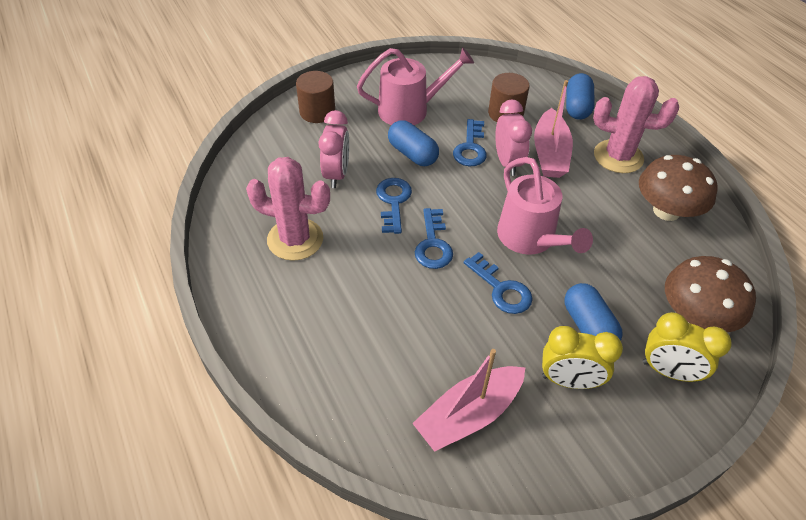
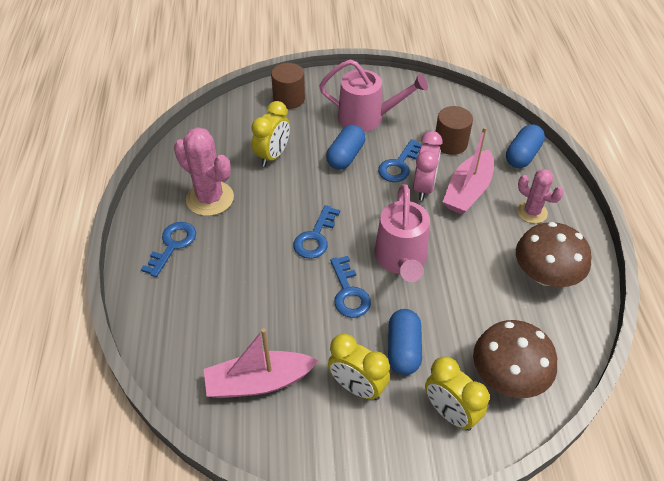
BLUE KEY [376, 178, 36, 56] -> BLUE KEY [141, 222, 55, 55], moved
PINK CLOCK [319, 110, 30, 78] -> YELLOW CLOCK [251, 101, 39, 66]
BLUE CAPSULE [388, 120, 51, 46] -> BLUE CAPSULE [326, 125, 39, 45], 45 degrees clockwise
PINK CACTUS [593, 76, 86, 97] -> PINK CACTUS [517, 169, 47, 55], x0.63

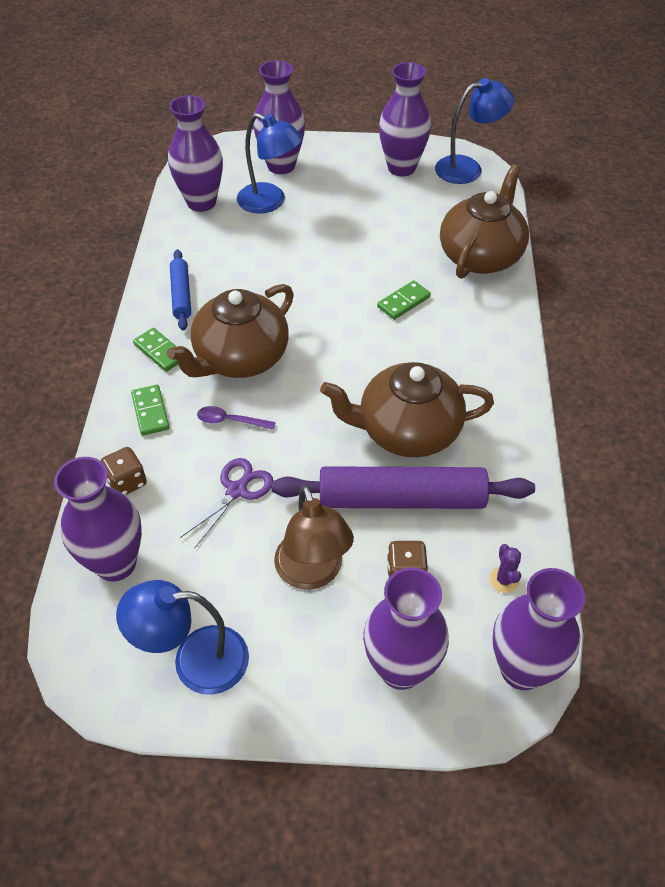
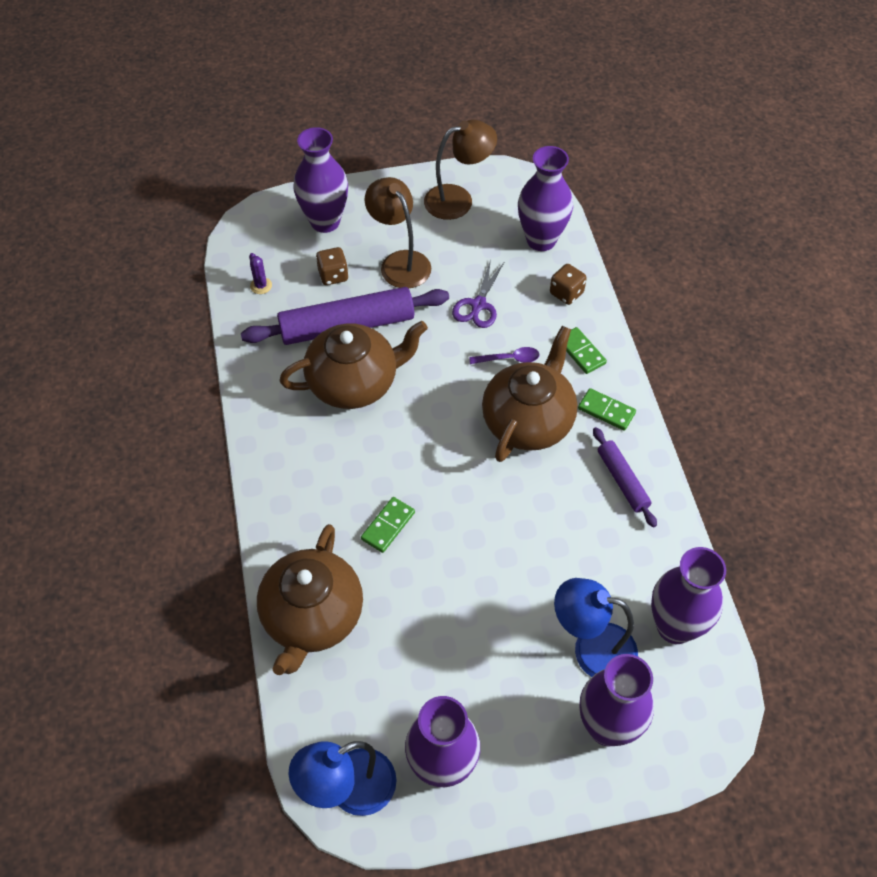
BLUE LAMP [116, 580, 133, 115] -> BROWN LAMP [424, 120, 73, 100]
BLUE ROLLING PIN [170, 250, 21, 81] -> PURPLE ROLLING PIN [593, 427, 64, 100]
PURPLE VASE [493, 568, 92, 122] -> none

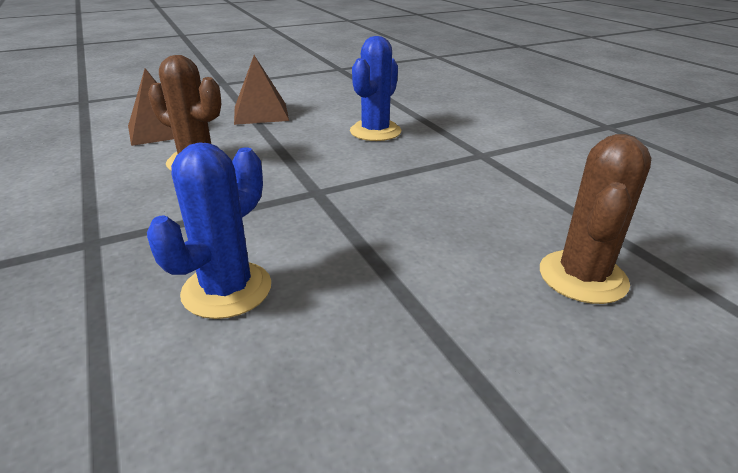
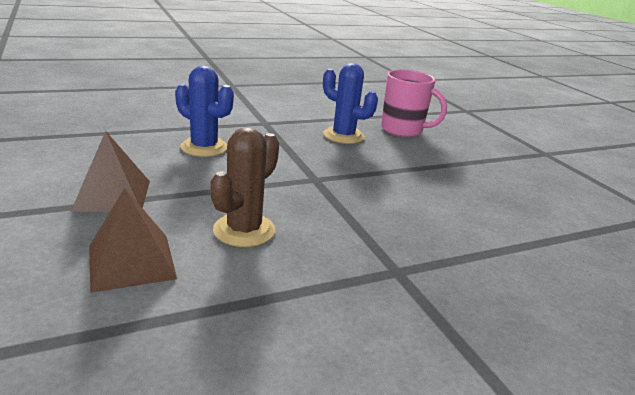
BLUE CACTUS [147, 142, 124, 177] -> BLUE CACTUS [323, 63, 55, 81], moved
BROWN CACTUS [540, 134, 111, 170] -> PINK MUG [381, 69, 66, 68]

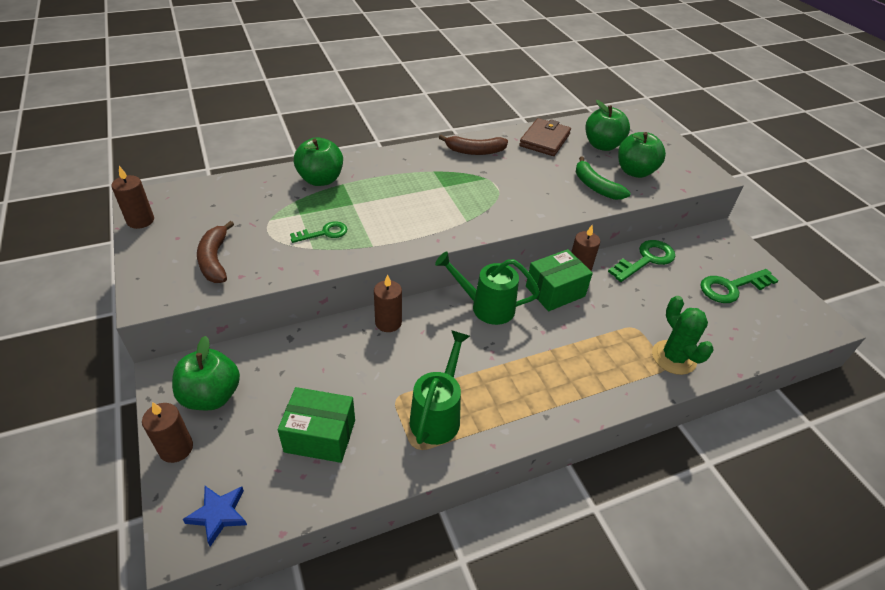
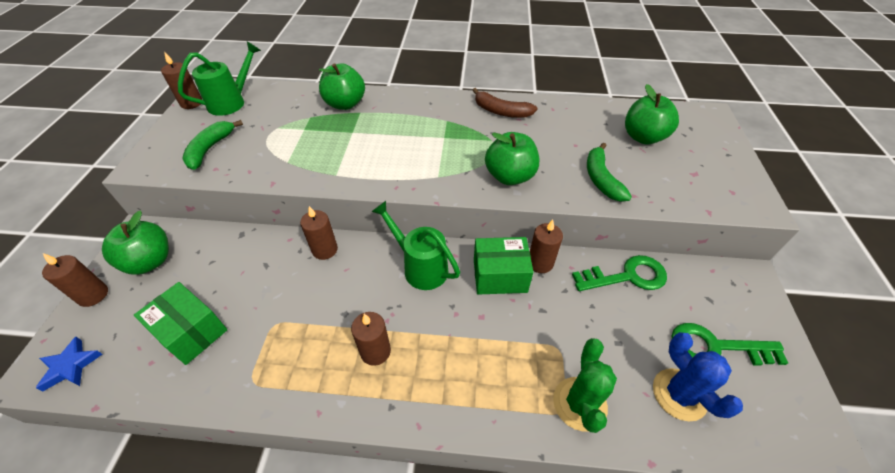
GREEN WATERING CAN [410, 330, 60, 115] -> GREEN WATERING CAN [178, 41, 83, 75], moved
BROWN BANANA [197, 221, 37, 62] -> GREEN BANANA [182, 120, 61, 50]
none -> BROWN CANDLE [351, 312, 40, 54]
GREEN APPLE [618, 132, 48, 46] -> GREEN APPLE [485, 132, 54, 53], moved
none -> BLUE CACTUS [653, 332, 90, 89]
GREEN KEY [290, 221, 57, 22] -> none
BROWN WALLET [519, 118, 52, 38] -> none

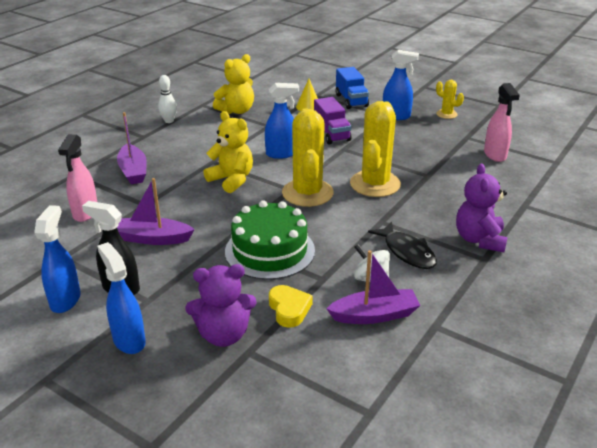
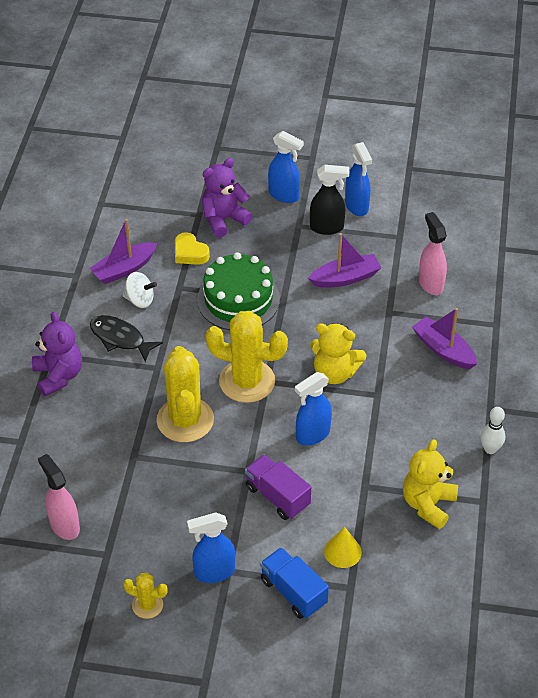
YELLOW CACTUS [282, 108, 52, 99] -> YELLOW CACTUS [206, 311, 82, 92], 45 degrees counterclockwise

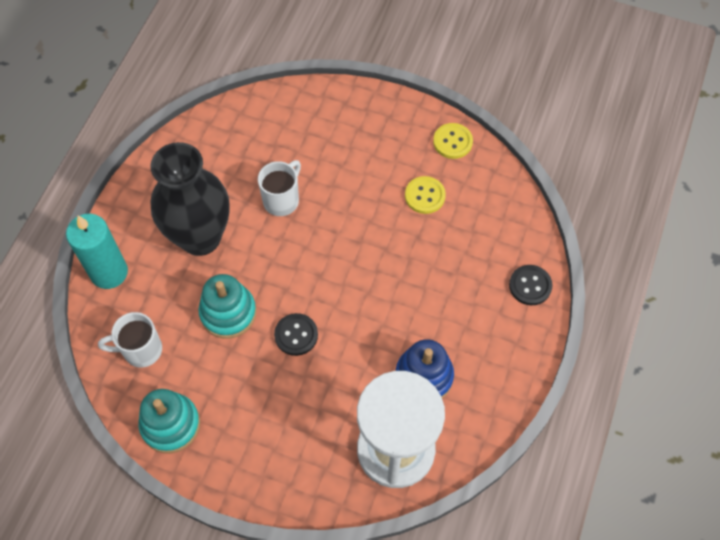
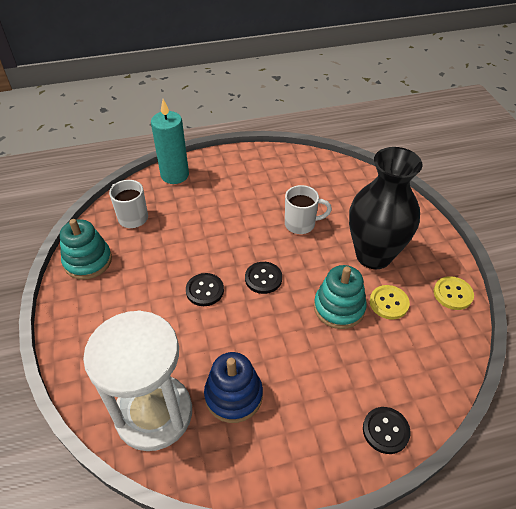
none -> BLACK BUTTON [245, 262, 37, 32]
TURQUOISE STACKING TOY [198, 274, 58, 65] -> TURQUOISE STACKING TOY [314, 265, 53, 64], moved
BLACK VASE [150, 142, 80, 114] -> BLACK VASE [349, 147, 74, 122], moved

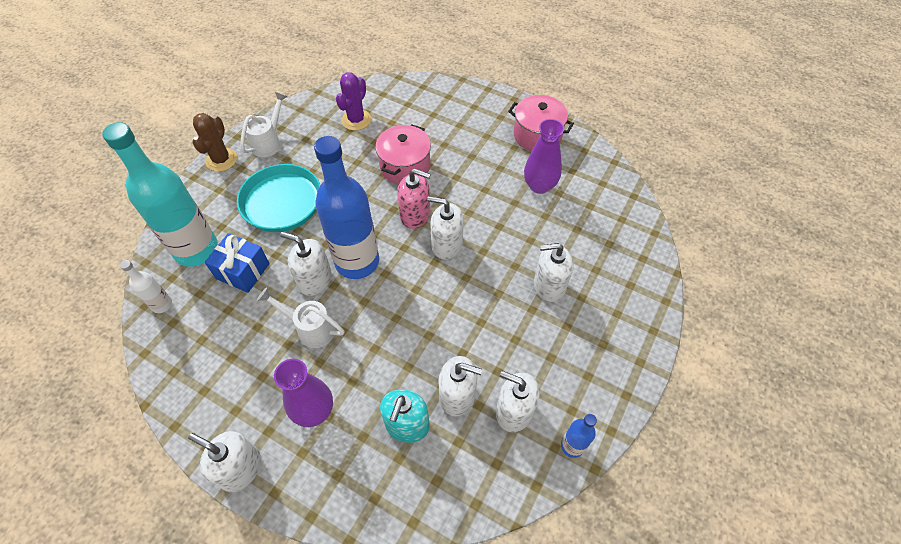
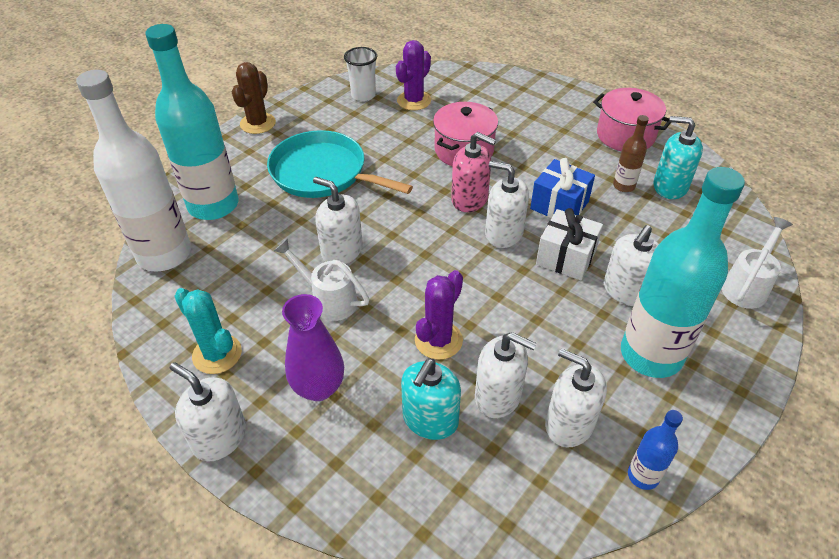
WHITE BOTTLE [120, 260, 52, 53] -> WHITE BOTTLE [76, 70, 115, 202], x2.25
none -> TURQUOISE CACTUS [174, 288, 68, 86]
none -> WHITE CUP [344, 47, 33, 55]
none -> PURPLE CACTUS [415, 270, 48, 90]
BLUE GIFT [205, 233, 65, 60] -> BLUE GIFT [530, 158, 65, 60], moved
none -> WHITE GIFT [536, 208, 67, 73]
WHITE SOAP DISPENSER [534, 243, 39, 59] -> WHITE SOAP DISPENSER [604, 225, 55, 81], 60 degrees counterclockwise
PURPLE VASE [524, 119, 40, 75] -> BROWN BOTTLE [613, 115, 36, 77]
none -> TURQUOISE BOTTLE [621, 167, 124, 211]
none -> TURQUOISE SOAP DISPENSER [653, 116, 50, 83]
WHITE WATERING CAN [240, 92, 48, 65] -> WHITE WATERING CAN [722, 217, 71, 92], moved
BLUE BOTTLE [314, 136, 65, 143] -> none

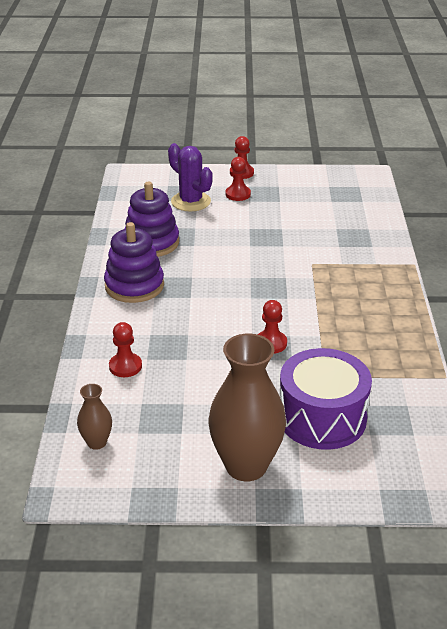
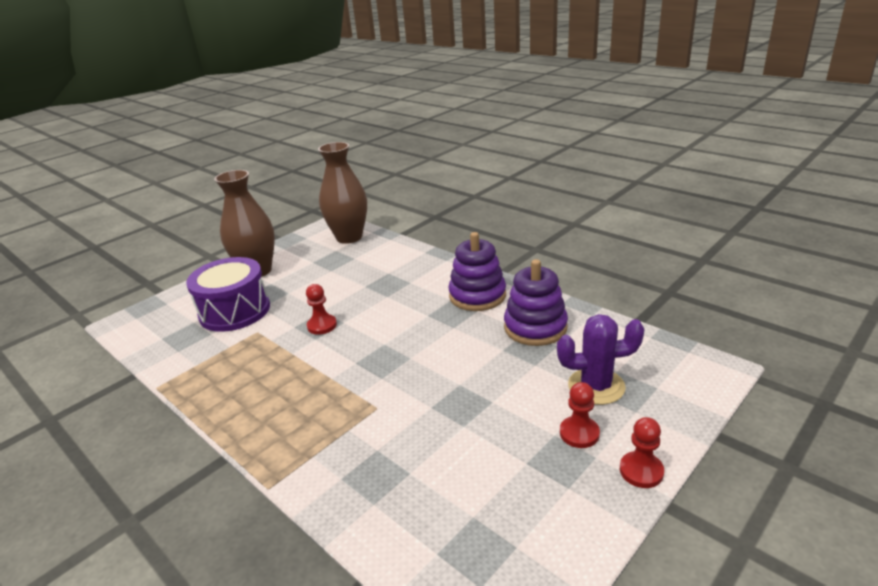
BROWN VASE [77, 384, 35, 66] -> BROWN VASE [318, 142, 49, 102], x2.12
RED PAWN [109, 322, 33, 55] -> none

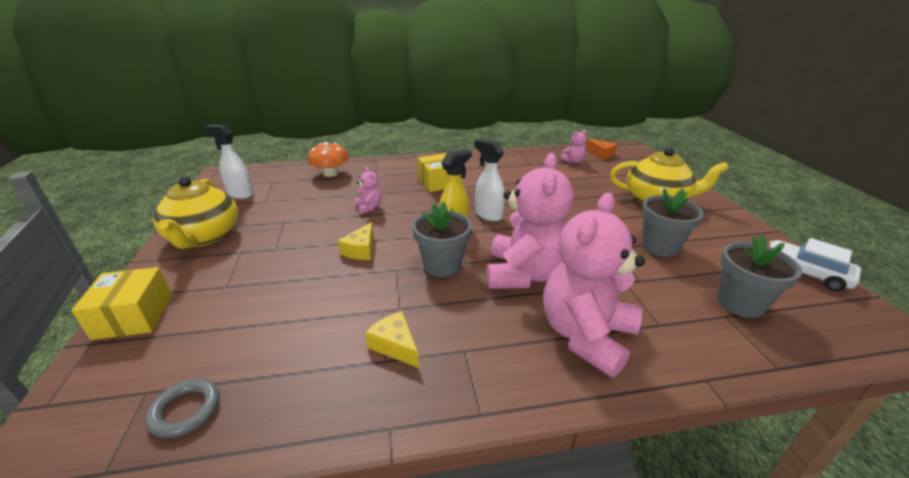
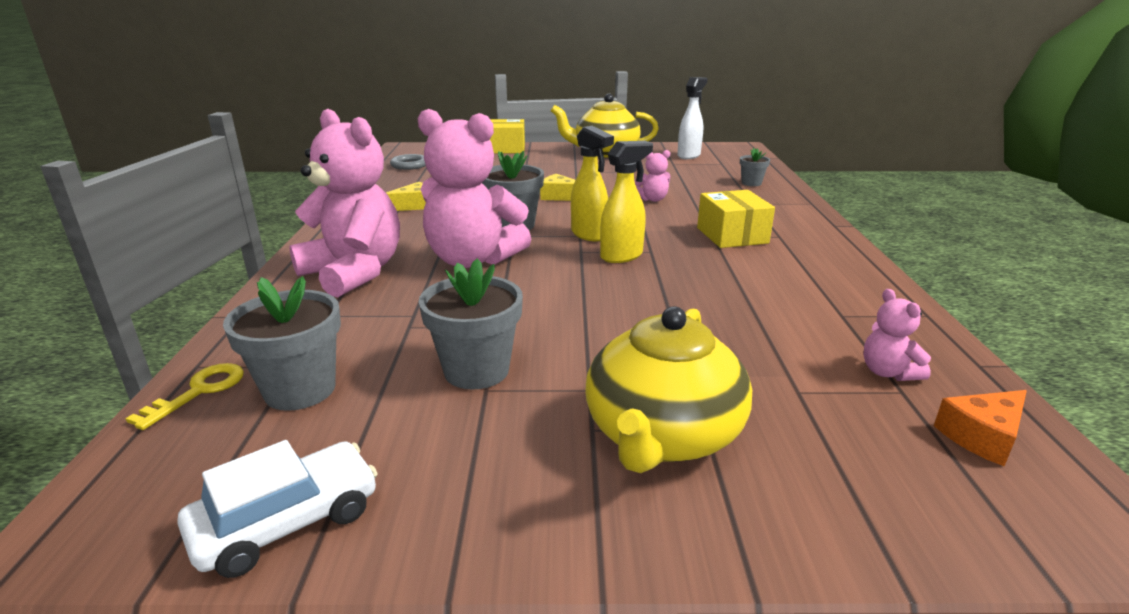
none -> YELLOW KEY [125, 363, 119, 67]
WHITE SPRAY BOTTLE [474, 139, 31, 82] -> YELLOW SPRAY BOTTLE [600, 141, 53, 122]
ORANGE MUSHROOM [308, 142, 41, 35] -> GREY FLOWER POT [740, 148, 30, 38]

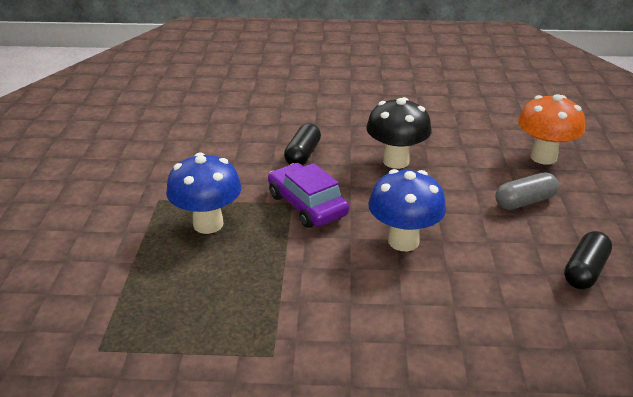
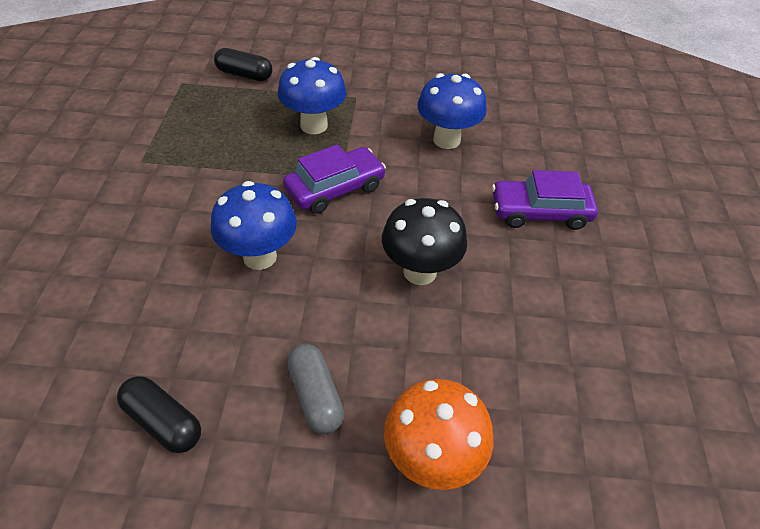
BLACK CAPSULE [284, 123, 37, 42] -> BLACK CAPSULE [214, 48, 58, 33], moved
none -> BLUE MUSHROOM [417, 73, 70, 76]
none -> PURPLE CAR [492, 170, 106, 60]

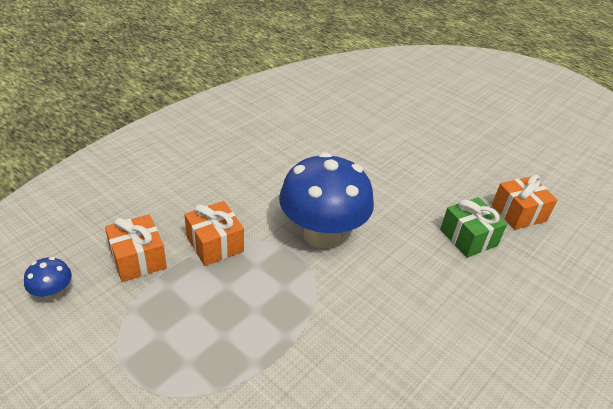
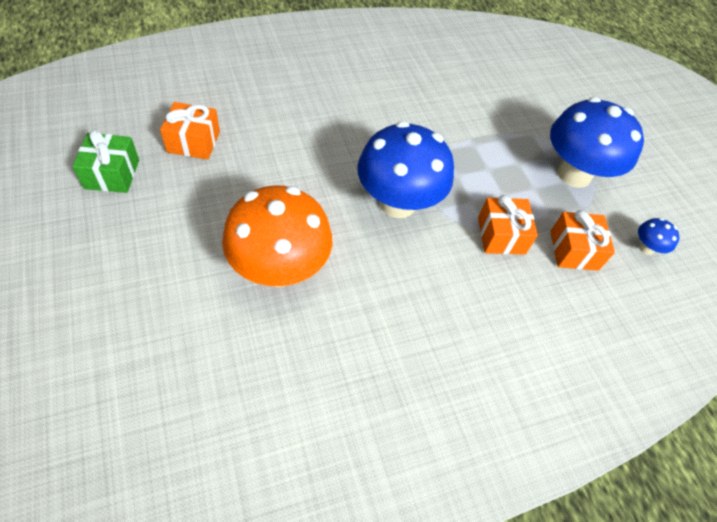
GREEN GIFT [440, 197, 67, 61] -> GREEN GIFT [72, 130, 67, 63], moved
none -> ORANGE MUSHROOM [222, 185, 110, 102]
none -> BLUE MUSHROOM [550, 97, 94, 91]

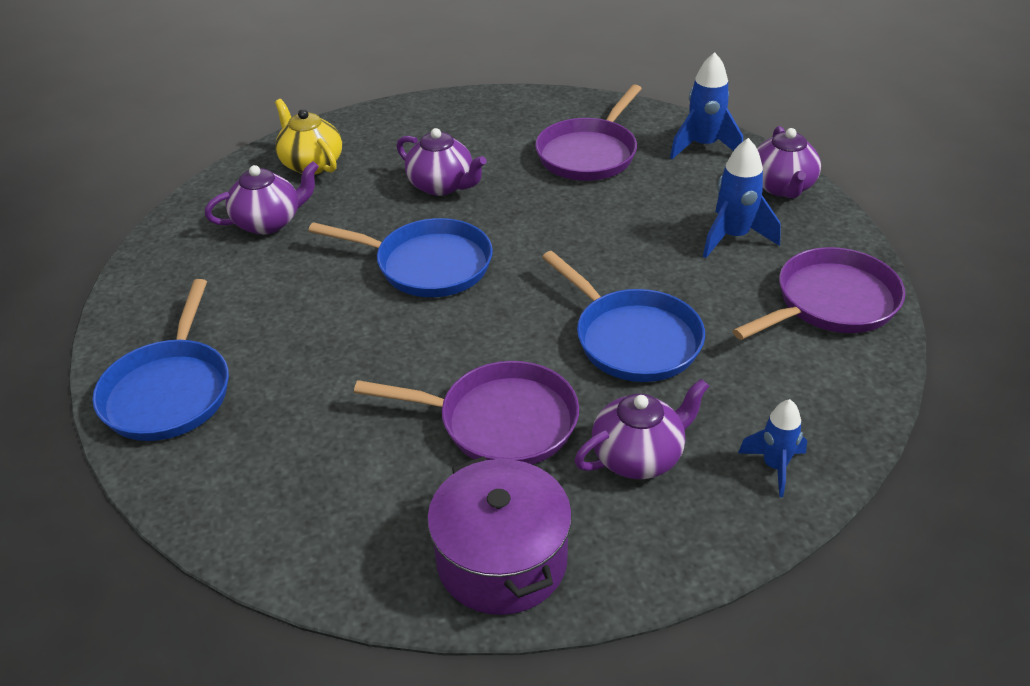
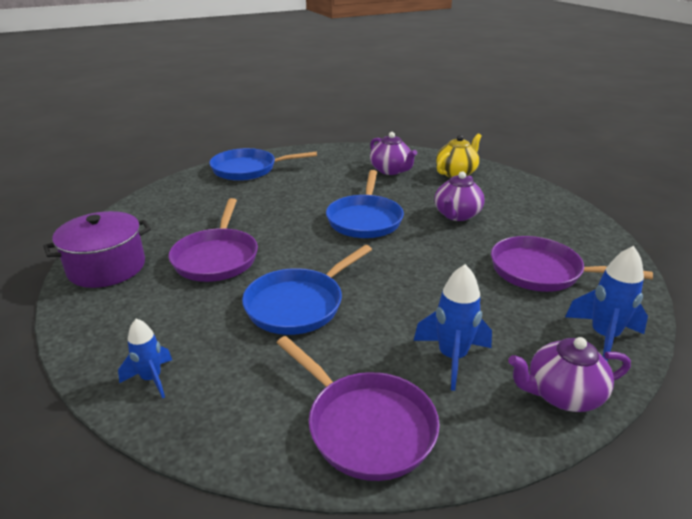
PURPLE TEAPOT [574, 378, 135, 101] -> none

